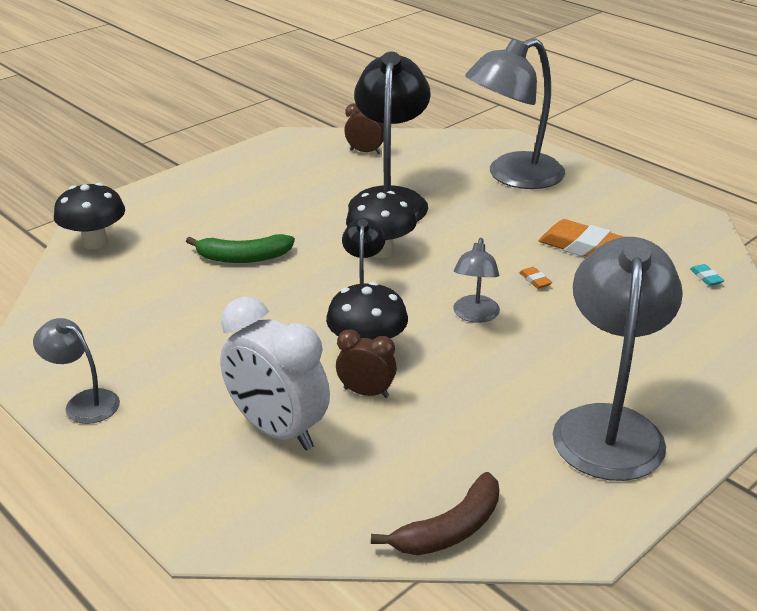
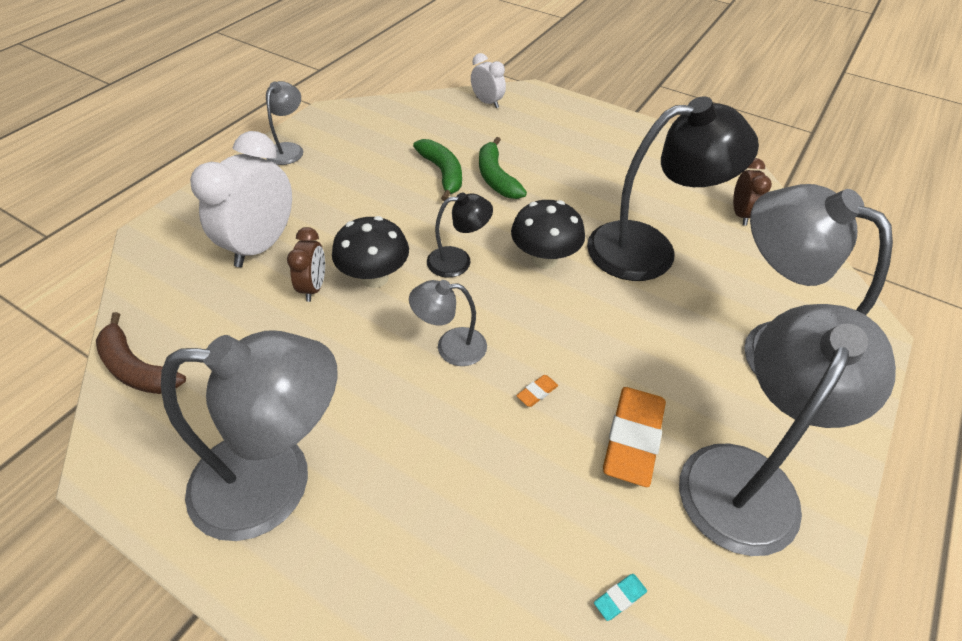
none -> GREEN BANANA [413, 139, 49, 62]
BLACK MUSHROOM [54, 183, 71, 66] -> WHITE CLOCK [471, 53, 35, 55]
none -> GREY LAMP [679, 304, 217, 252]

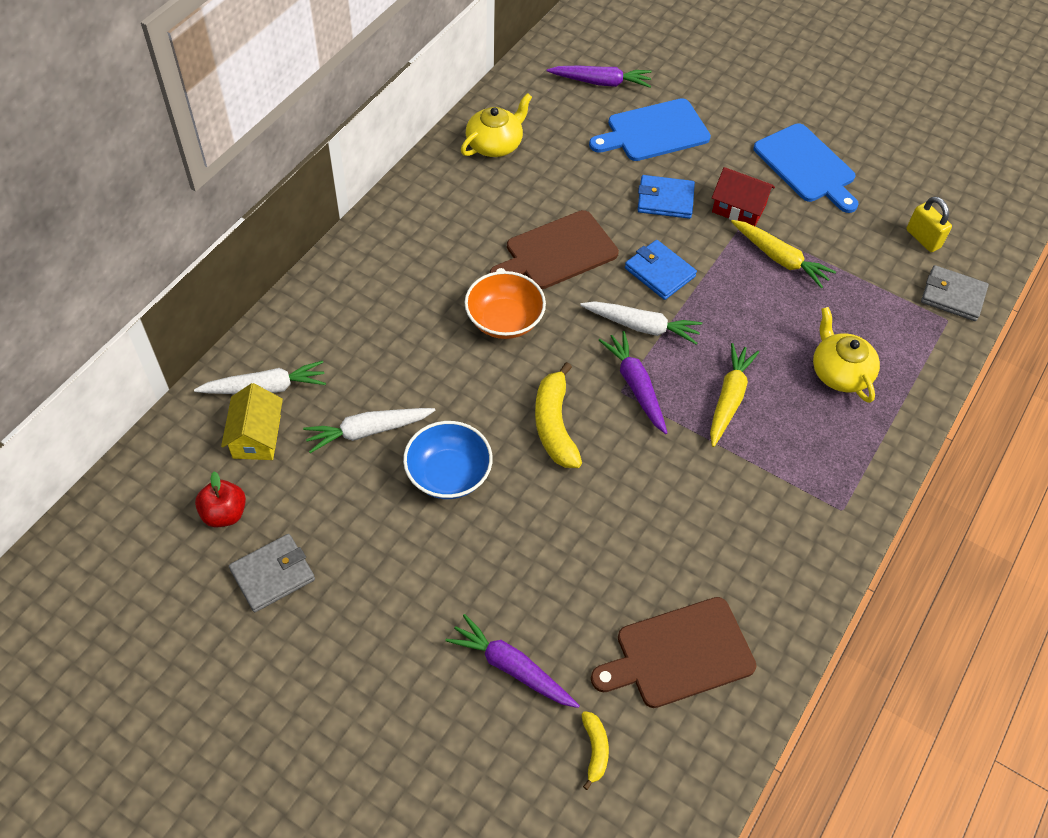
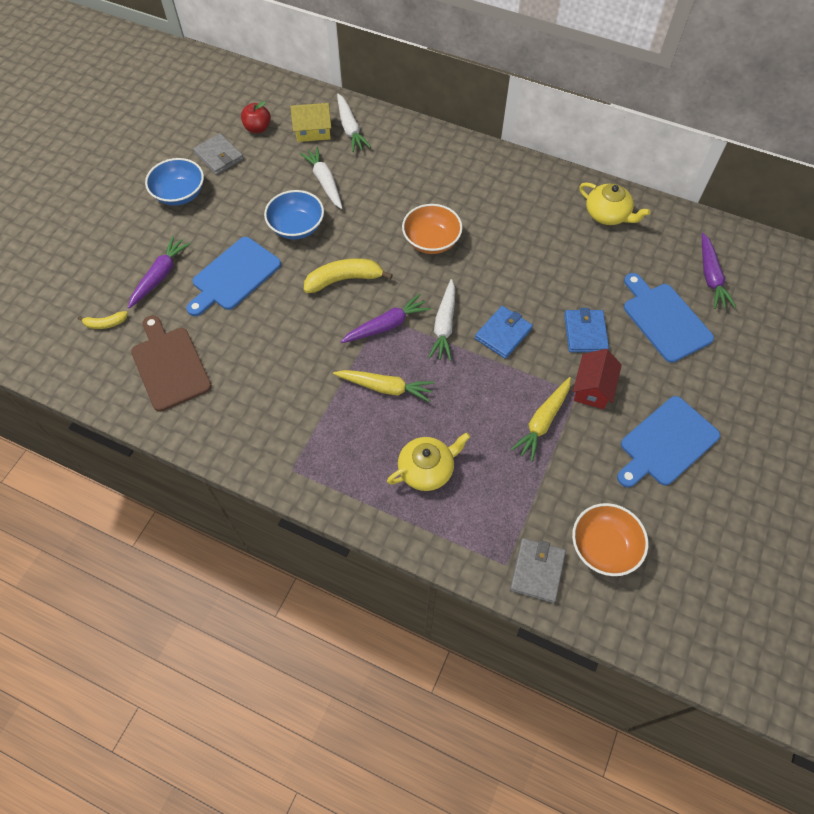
none -> BLUE BOWL [145, 158, 59, 48]
none -> BLUE CUTTING BOARD [186, 237, 95, 79]
YELLOW PADLOCK [906, 196, 46, 56] -> ORANGE BOWL [572, 503, 76, 73]
BROWN CUTTING BOARD [490, 210, 129, 79] -> none

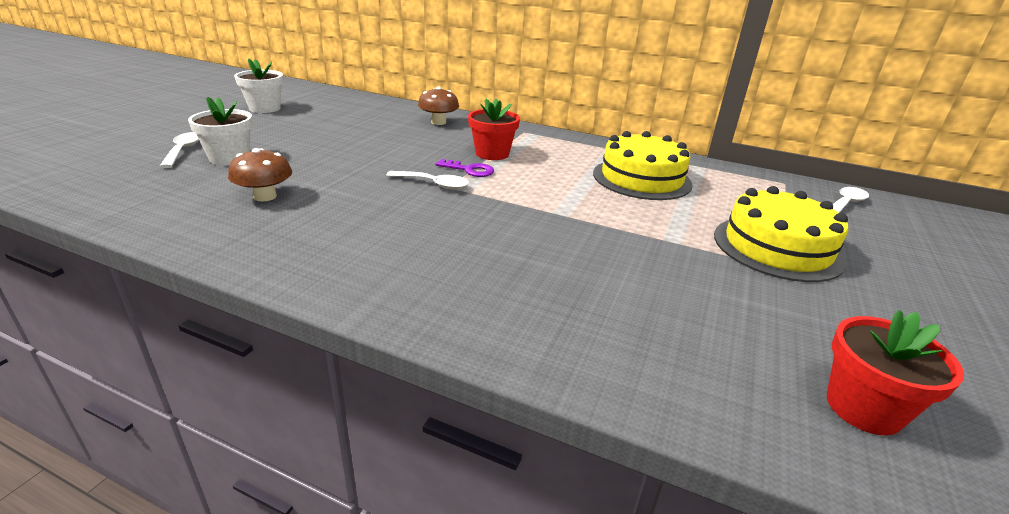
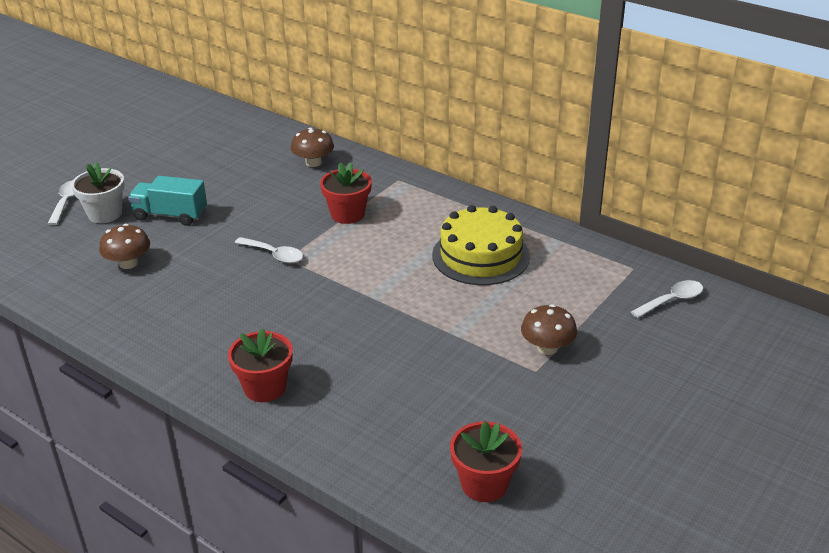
none -> TURQUOISE TRUCK [128, 176, 79, 50]
none -> RED FLOWER POT [228, 328, 65, 74]
YELLOW CAKE [714, 186, 134, 96] -> BROWN MUSHROOM [521, 304, 56, 51]
WHITE FLOWER POT [234, 58, 49, 55] -> none
PURPLE KEY [436, 159, 58, 18] -> none

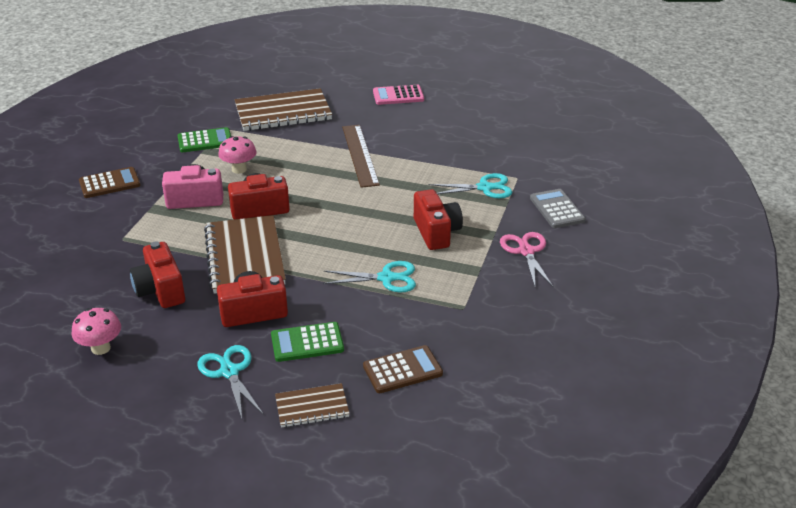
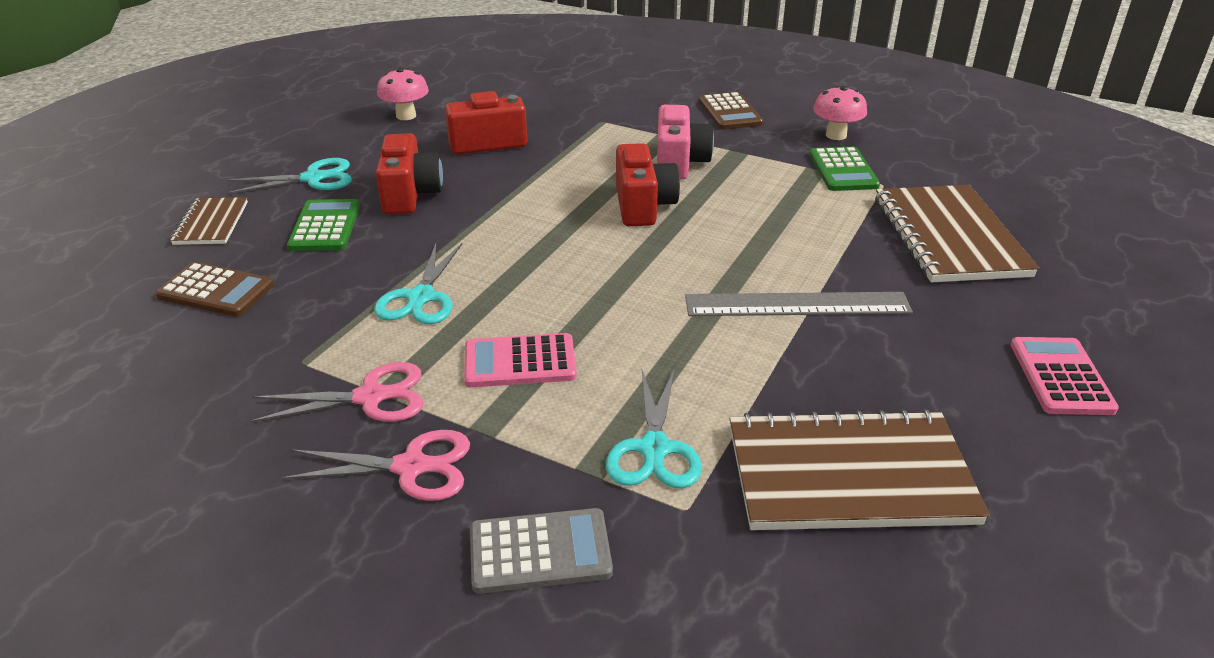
BROWN CALCULATOR [363, 345, 80, 48] -> BROWN CALCULATOR [155, 262, 119, 55], 60 degrees counterclockwise
none -> PINK SCISSORS [250, 362, 173, 60]
RED CAMERA [414, 189, 49, 61] -> PINK CALCULATOR [464, 333, 113, 55]
BROWN RULER [342, 125, 38, 63] -> GREY RULER [685, 292, 228, 24]
BROWN NOTEBOOK [204, 215, 82, 79] -> BROWN NOTEBOOK [729, 409, 261, 121], moved
PINK MUSHROOM [218, 136, 38, 38] -> PINK MUSHROOM [813, 86, 54, 54], moved

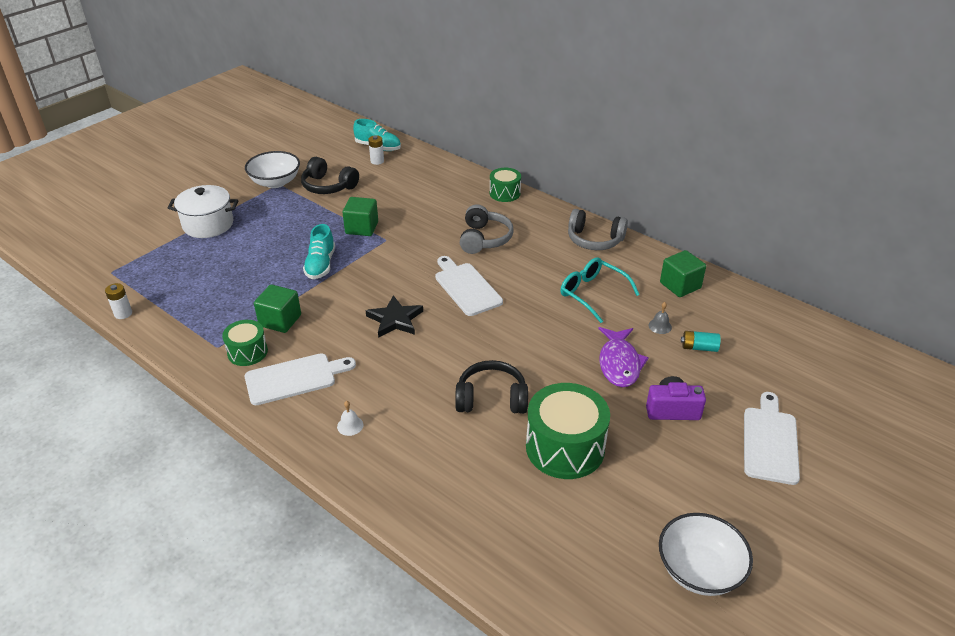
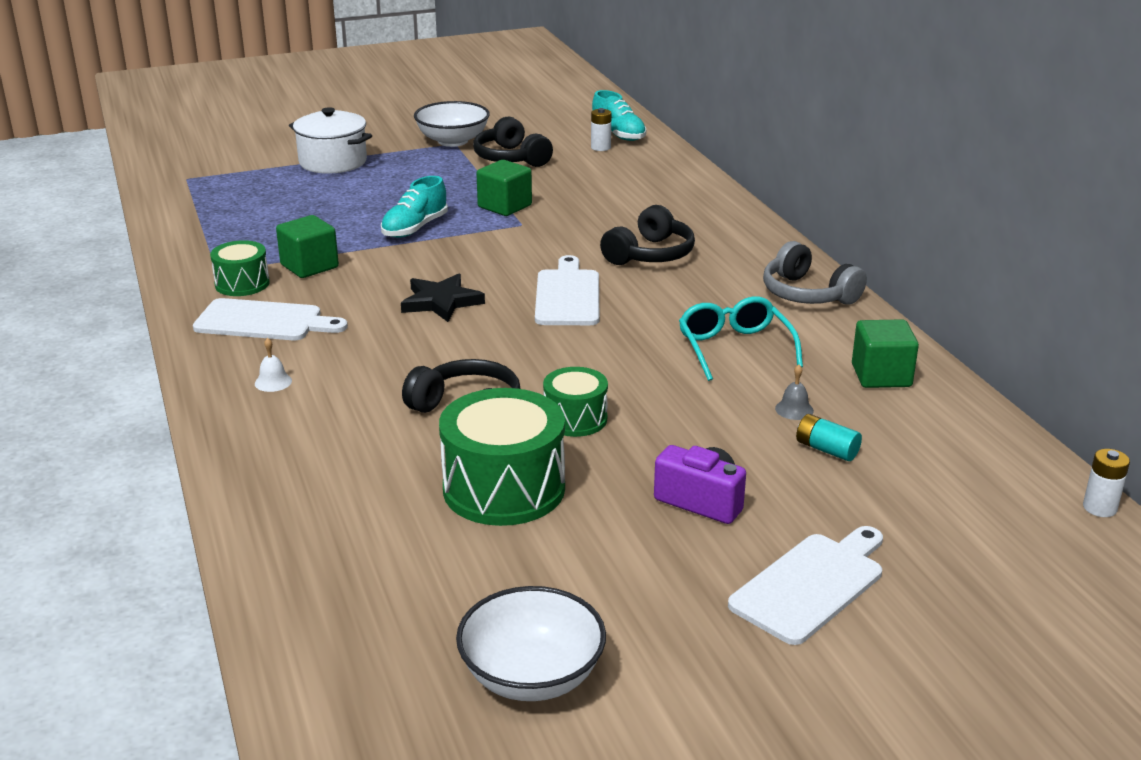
GREEN DRUM [490, 168, 31, 34] -> GREEN DRUM [543, 367, 65, 70], moved
GREY HEADPHONES [460, 204, 54, 50] -> BLACK HEADPHONES [600, 205, 95, 60]
WHITE BATTERY [105, 283, 27, 36] -> WHITE BATTERY [1083, 449, 47, 68], moved
PURPLE FISH [598, 327, 51, 60] -> none

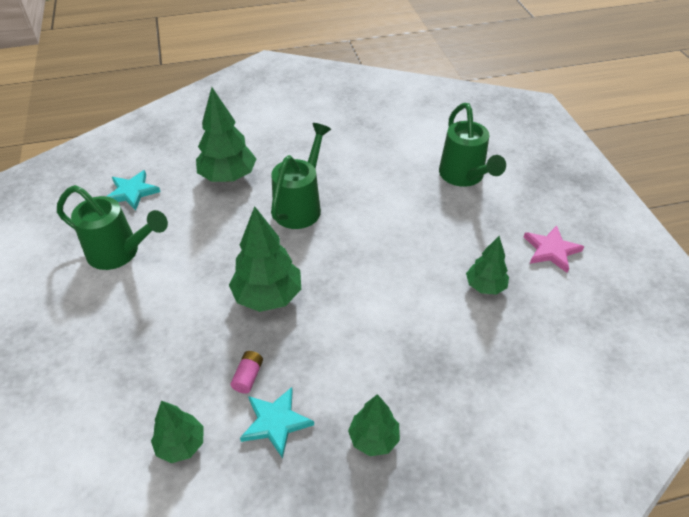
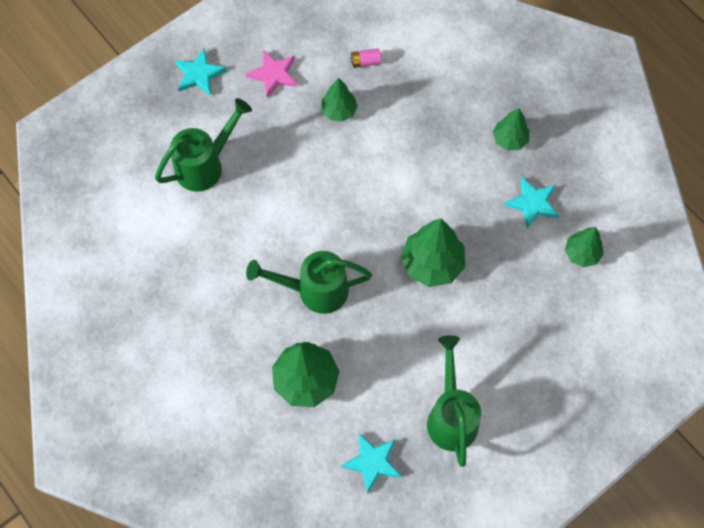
none -> TURQUOISE STAR [175, 49, 52, 47]
PINK BATTERY [230, 351, 33, 43] -> PINK BATTERY [350, 48, 31, 20], moved

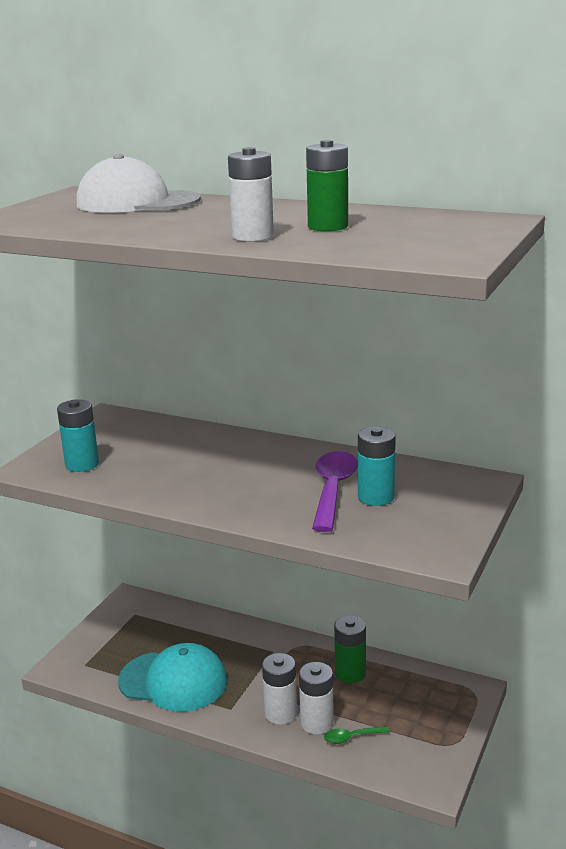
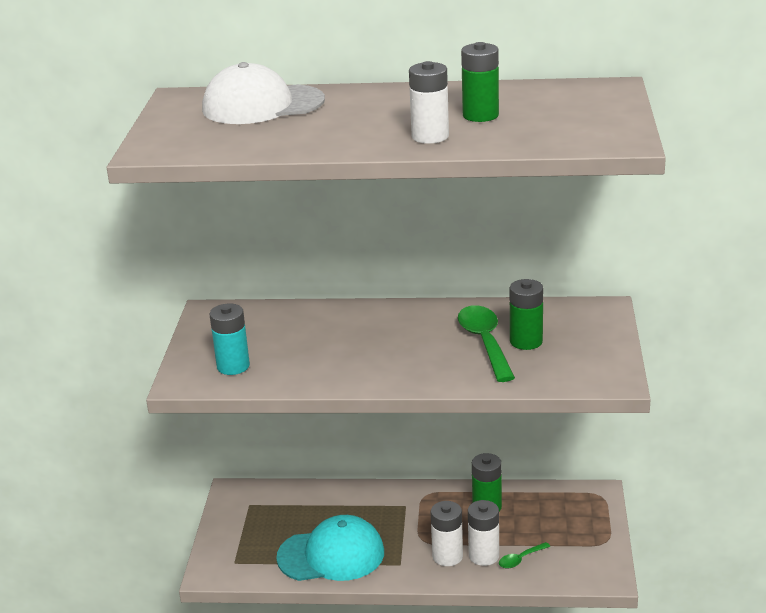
PURPLE SPOON [312, 451, 46, 81] -> GREEN SPOON [458, 305, 57, 77]
TURQUOISE BATTERY [358, 427, 38, 79] -> GREEN BATTERY [510, 279, 33, 71]

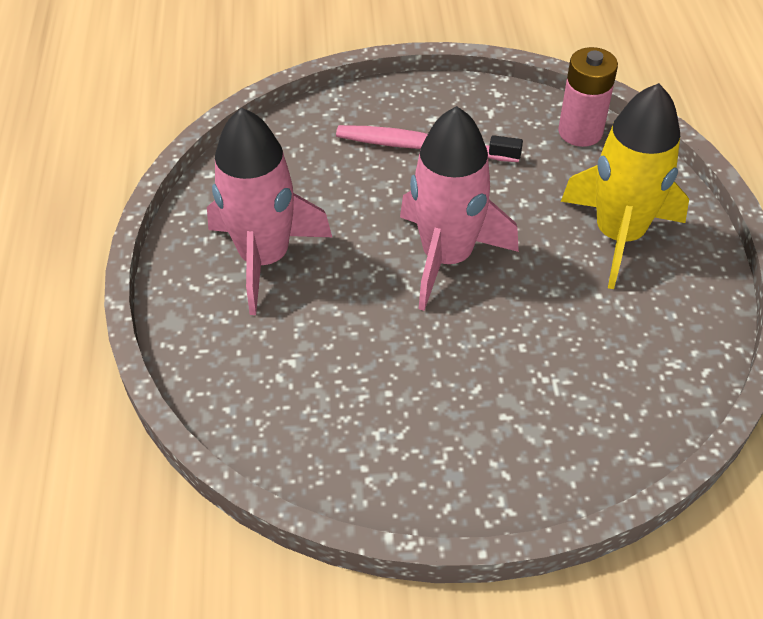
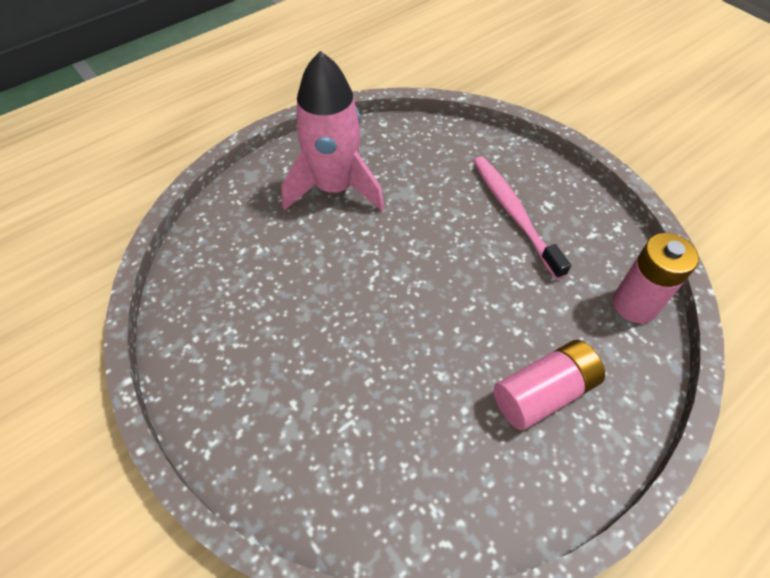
YELLOW ROCKET [561, 83, 128, 206] -> PINK BATTERY [493, 340, 112, 90]
PINK ROCKET [400, 106, 119, 205] -> none

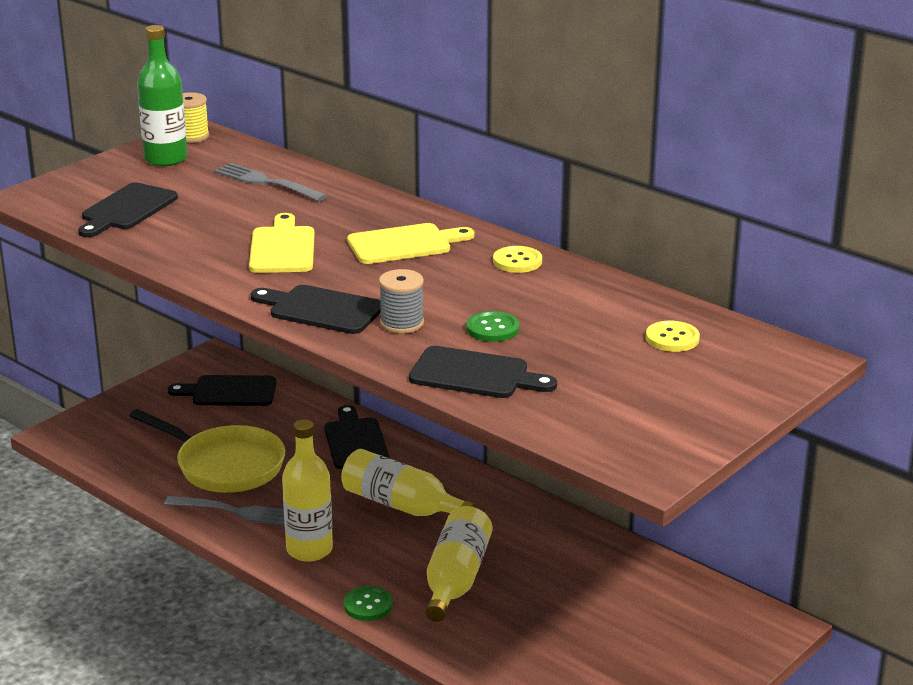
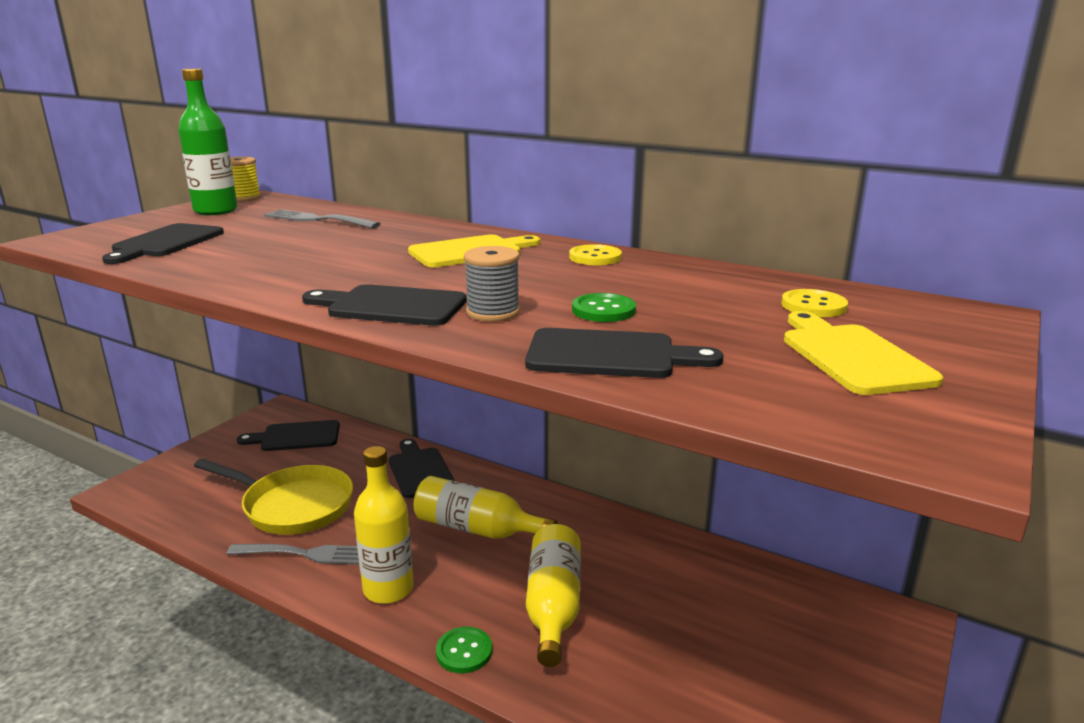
YELLOW CUTTING BOARD [249, 213, 65, 60] -> YELLOW CUTTING BOARD [784, 311, 159, 84], moved

